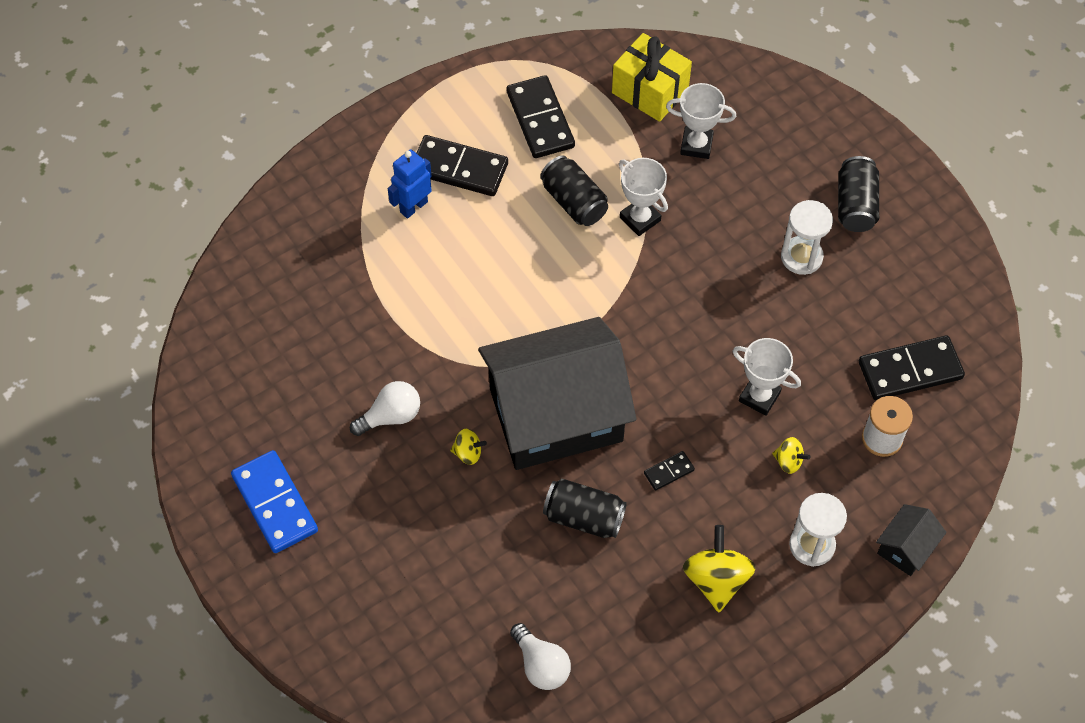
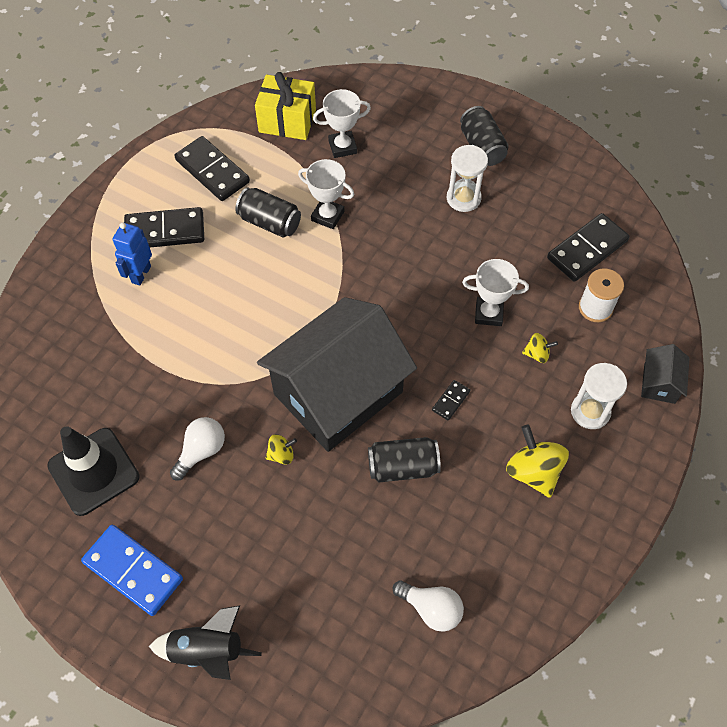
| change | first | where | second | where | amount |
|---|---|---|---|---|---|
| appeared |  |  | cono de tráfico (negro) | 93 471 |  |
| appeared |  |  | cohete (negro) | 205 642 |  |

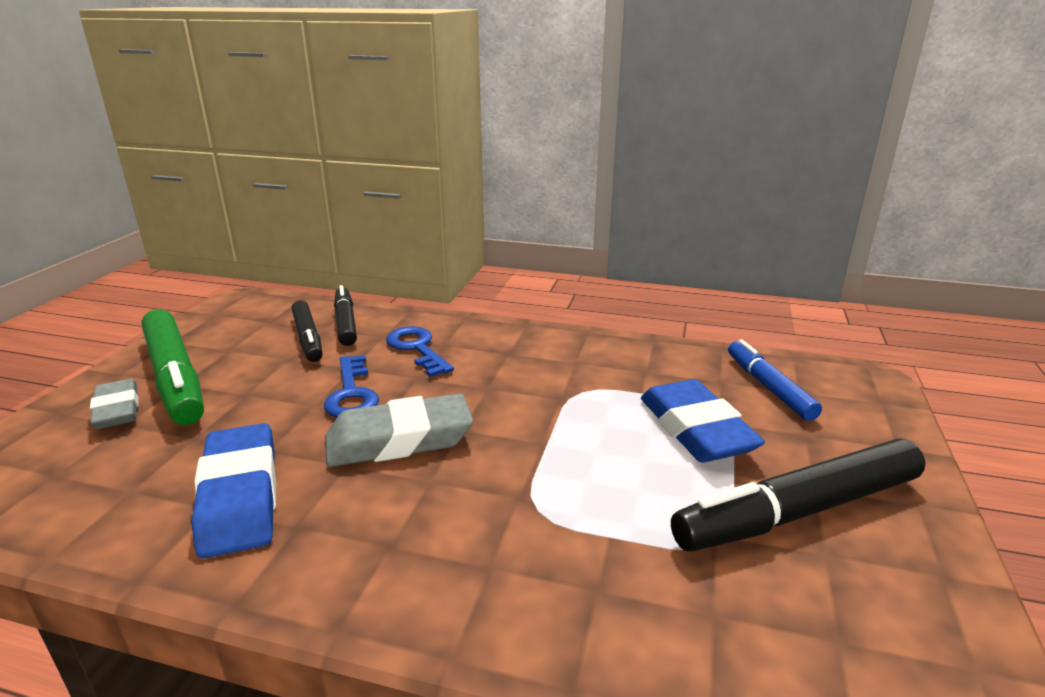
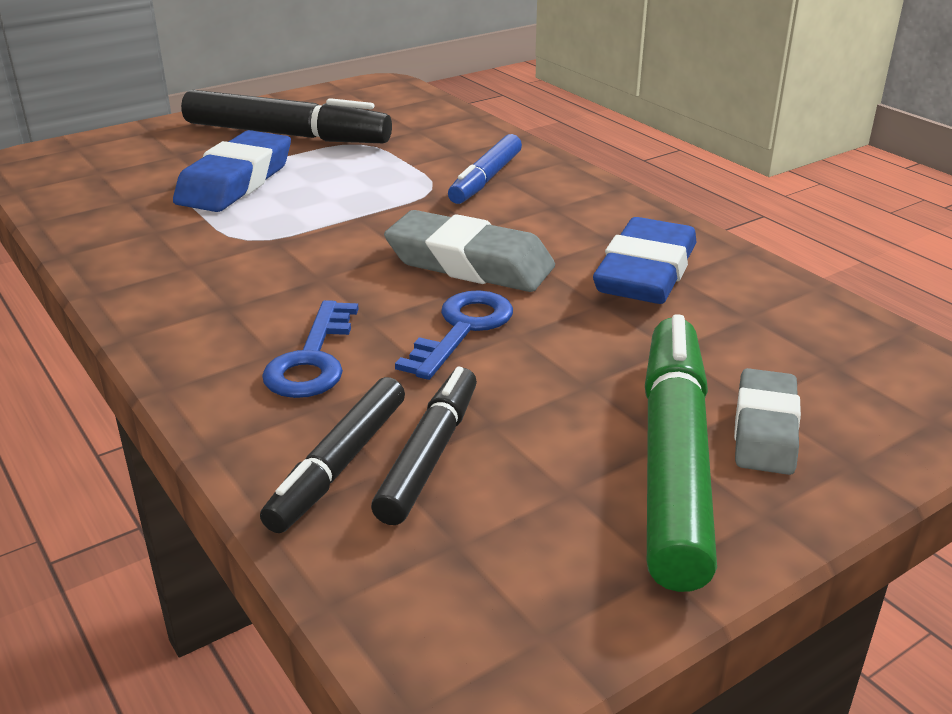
| change | first | where | second | where | amount |
|---|---|---|---|---|---|
| relocated | rotulador (azul) | 775 380 |  | 485 169 |  |

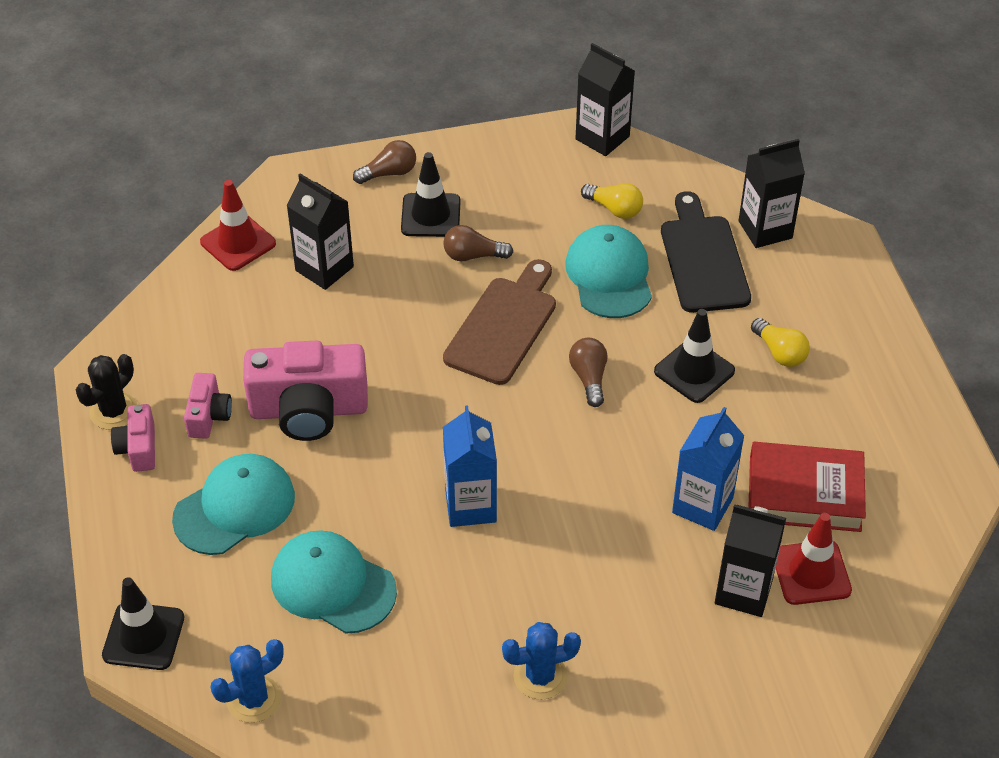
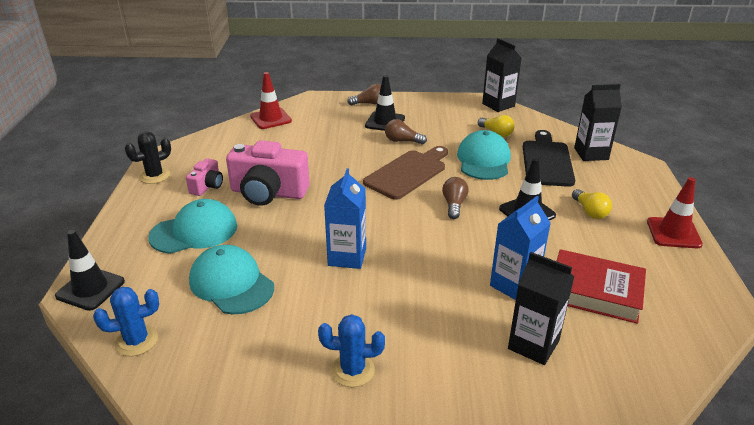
| change | first | where | second | where | amount |
|---|---|---|---|---|---|
| relocated | cono de tráfico (rojo) | 814 559 |  | 675 212 |  |
| missing | cámara (rosa) | 133 438 |  |  |  |
| missing | cartón de leche (negro) | 320 231 |  |  |  |

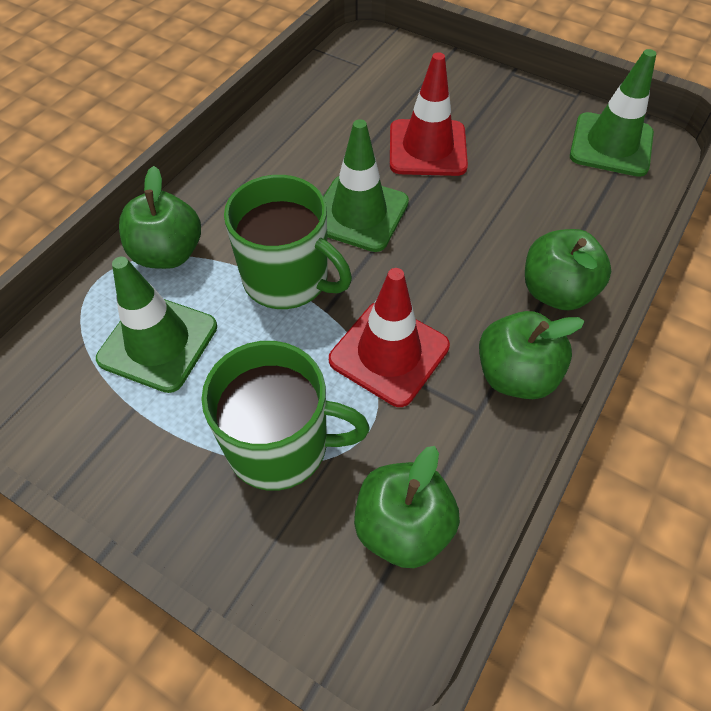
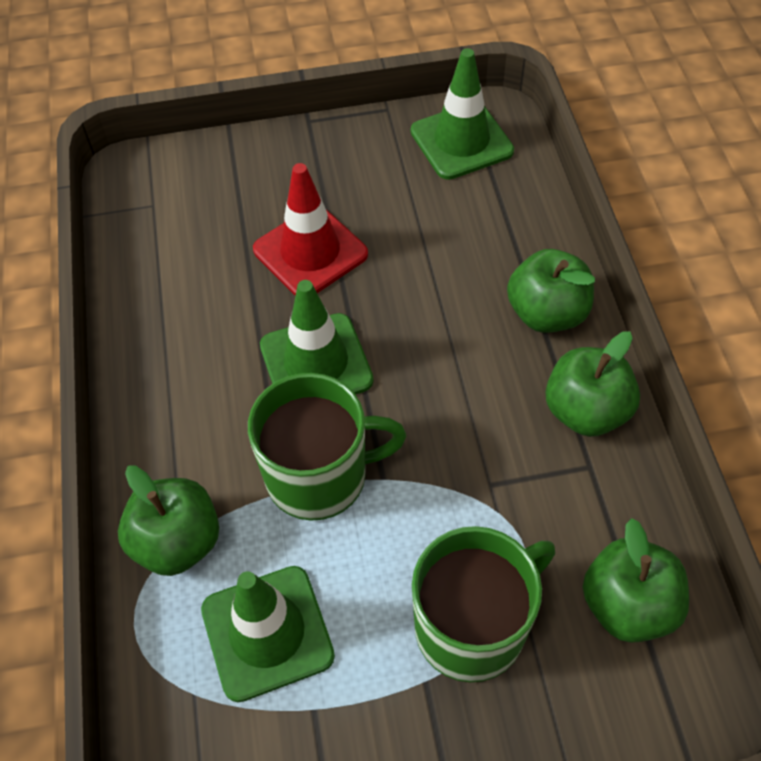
| change | first | where | second | where | amount |
|---|---|---|---|---|---|
| missing | cono de tráfico (rojo) | 389 337 |  |  |  |

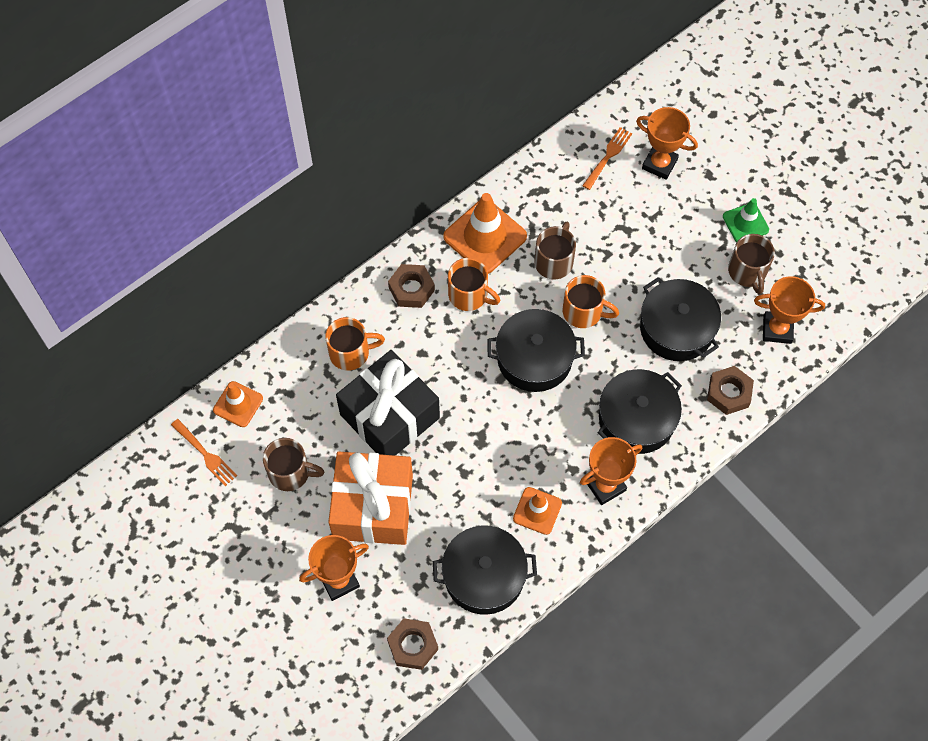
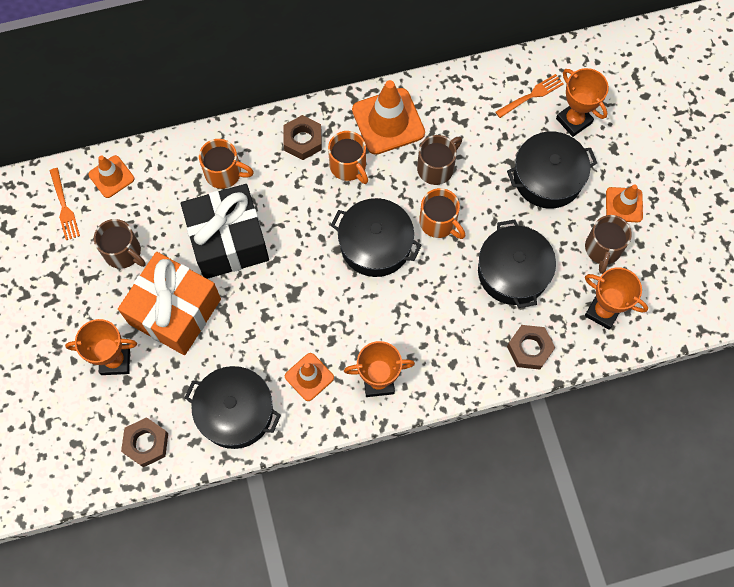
| change | first | where | second | where | amount |
|---|---|---|---|---|---|
| relocated | olla (negro) | 640 411 |  | 552 170 |  |
| colour | cono de tráfico (verde) | 746 220 | cono de tráfico (naranja) | 624 203 |  |

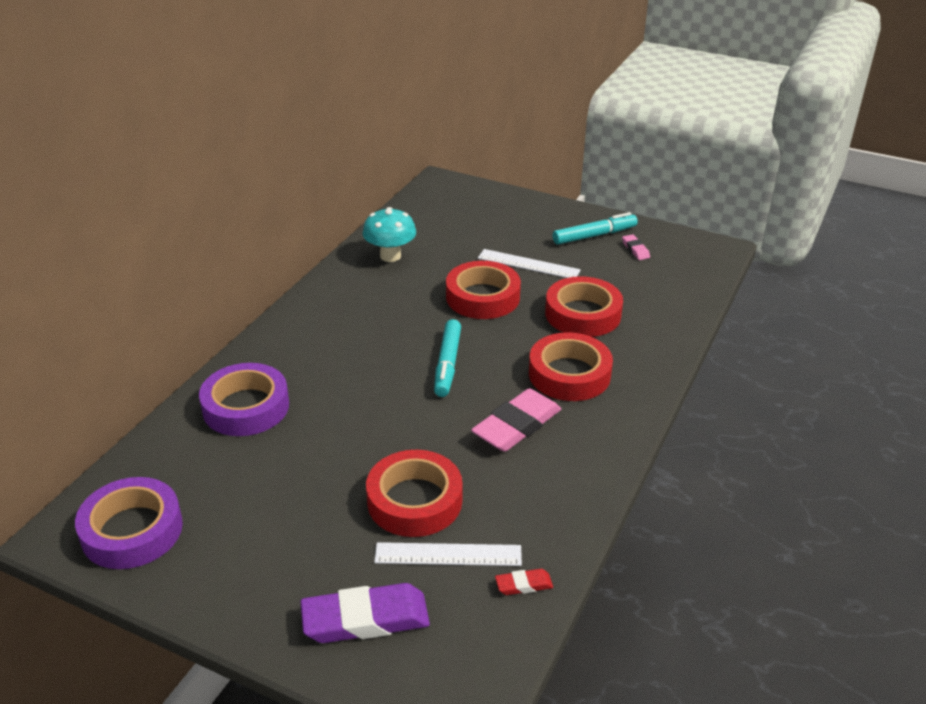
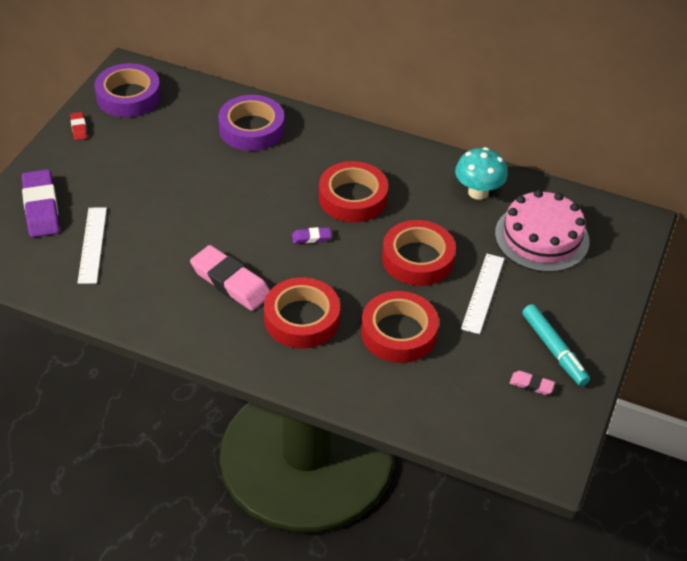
| change | first | where | second | where | amount |
|---|---|---|---|---|---|
| relocated | goma de borrar (rojo) | 524 582 |  | 78 126 |  |
| exchanged | rotulador (turquesa) | 447 358 | goma de borrar (morado) | 311 235 |  |
| relocated | cinta adhesiva (rojo) | 414 493 |  | 353 192 |  |
| appeared |  |  | tarta (rosa) | 542 231 |  |
| spun | goma de borrar (rosa) | 636 247 |  | 532 383 | 45 degrees clockwise |

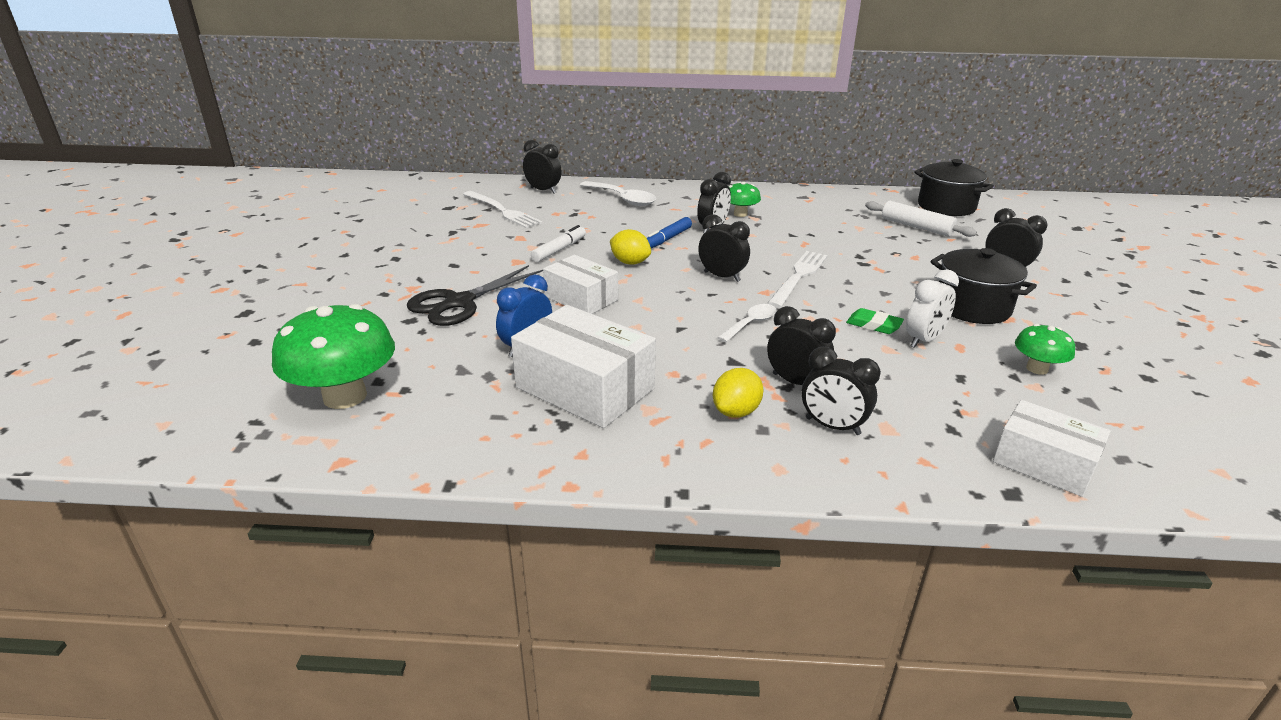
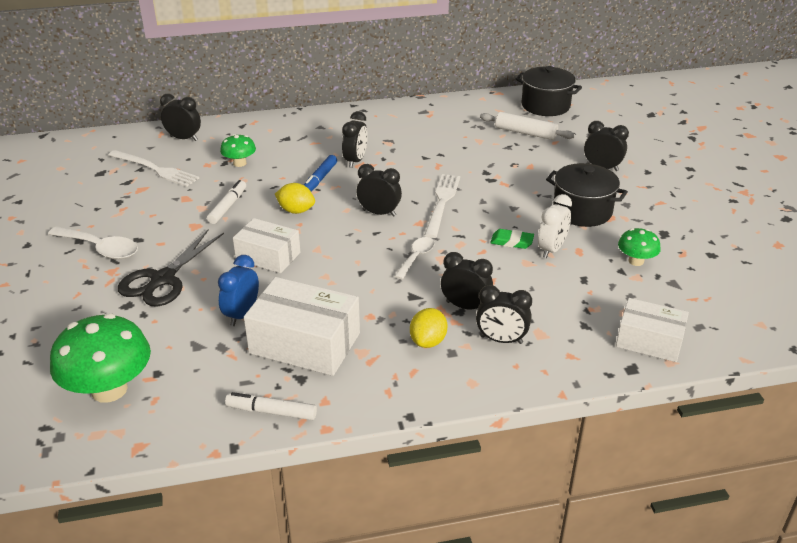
| change | first | where | second | where | amount |
|---|---|---|---|---|---|
| relocated | cuchara (blanco) | 618 193 |  | 93 242 |  |
| relocated | seta (verde) | 745 199 |  | 238 150 |  |
| appeared |  |  | rotulador (blanco) | 271 406 |  |

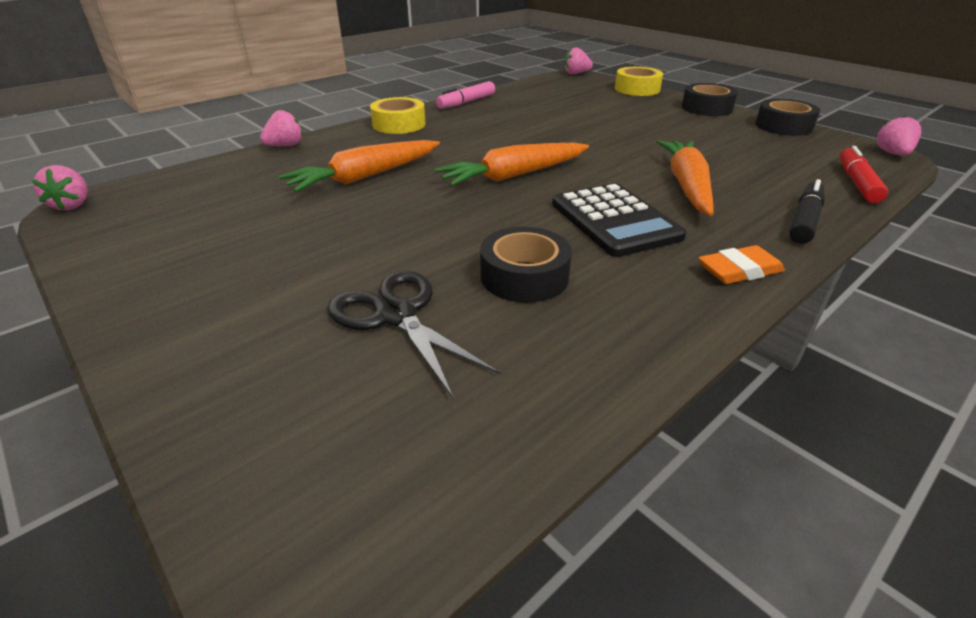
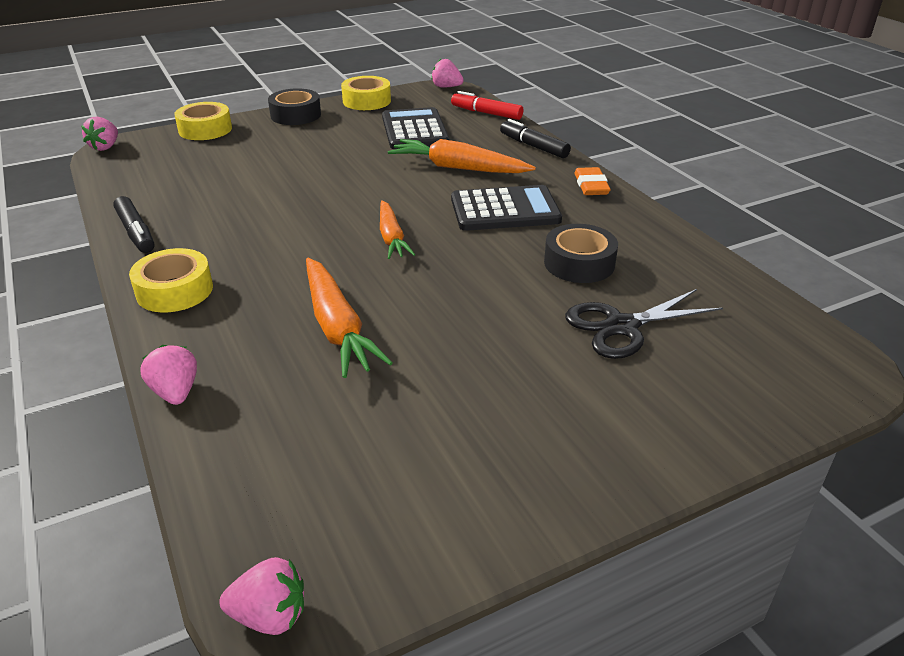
| change | first | where | second | where | amount |
|---|---|---|---|---|---|
| colour | rotulador (rosa) | 465 95 | rotulador (negro) | 133 224 |  |
| colour | cinta adhesiva (negro) | 787 117 | cinta adhesiva (amarillo) | 366 93 |  |
| size | zanahoria (naranja) | 512 164 |  | 397 229 | x0.66 |
| appeared |  |  | calculadora (negro) | 415 128 |  |

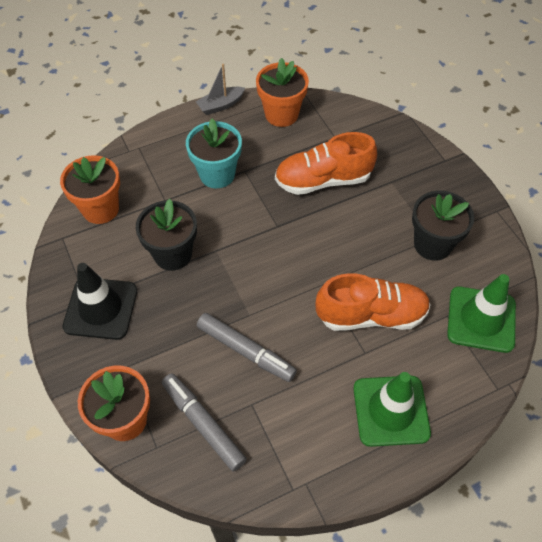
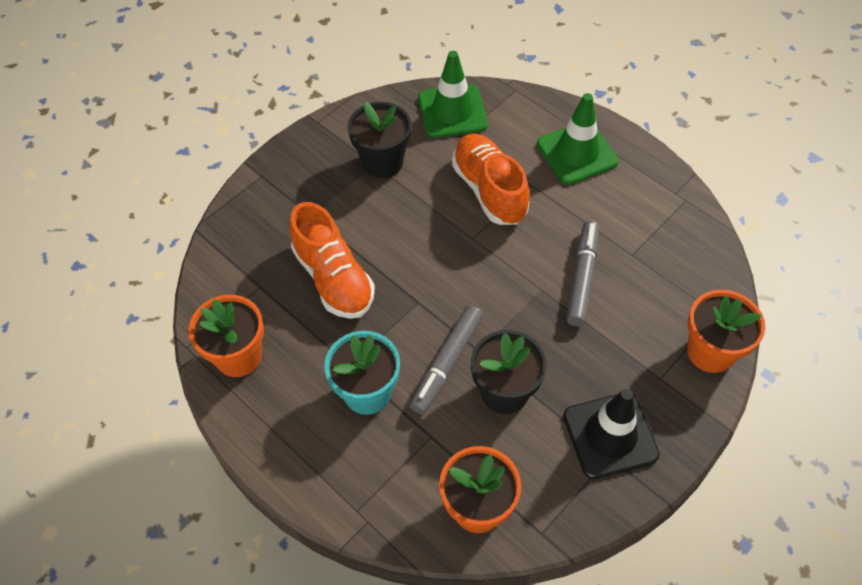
| change | first | where | second | where | amount |
|---|---|---|---|---|---|
| relocated | rotulador (gris) | 204 422 |  | 446 359 |  |
| missing | barco (gris) | 220 89 |  |  |  |

